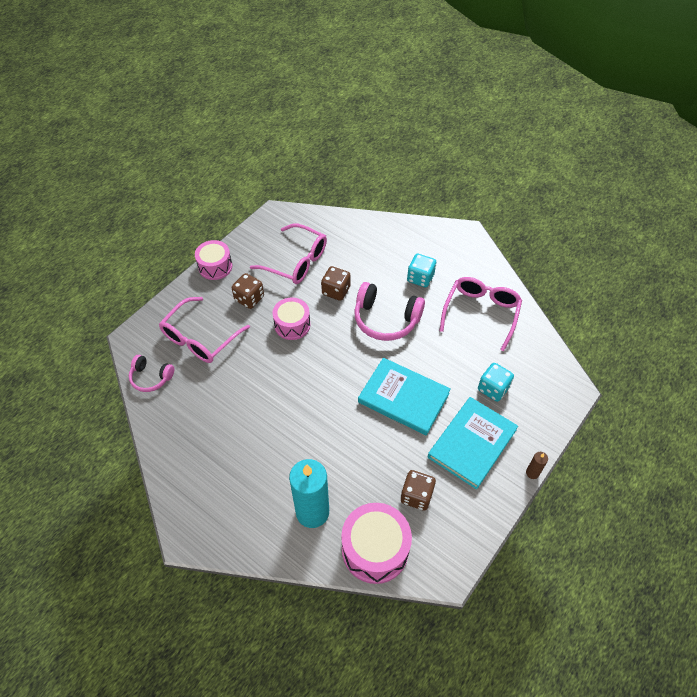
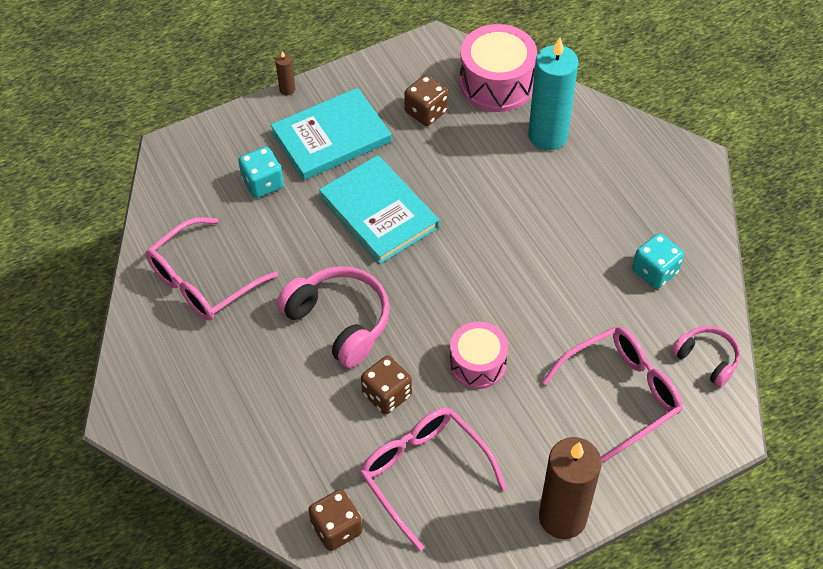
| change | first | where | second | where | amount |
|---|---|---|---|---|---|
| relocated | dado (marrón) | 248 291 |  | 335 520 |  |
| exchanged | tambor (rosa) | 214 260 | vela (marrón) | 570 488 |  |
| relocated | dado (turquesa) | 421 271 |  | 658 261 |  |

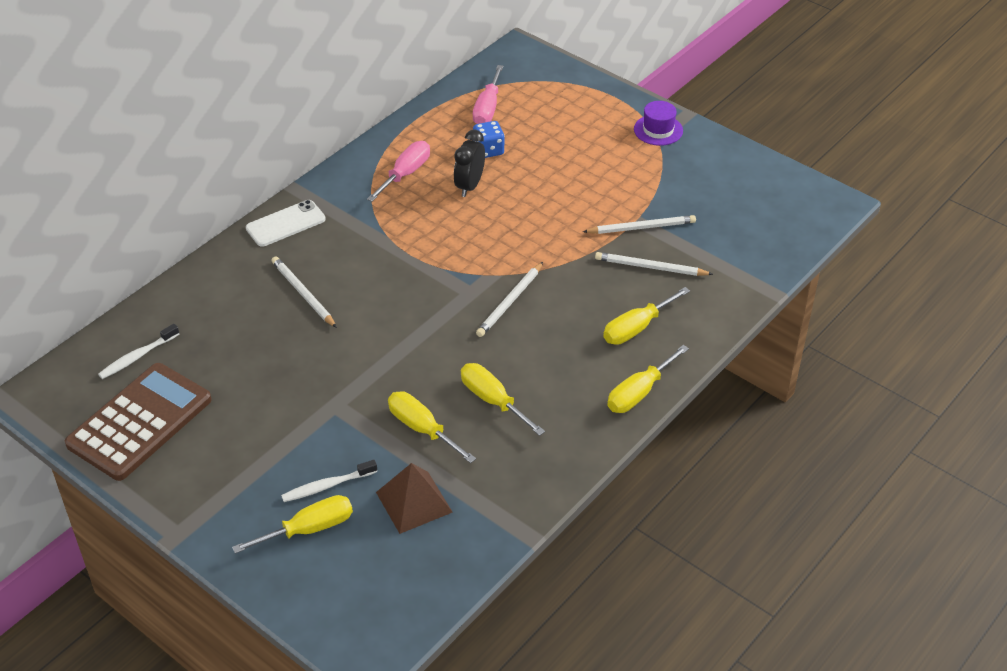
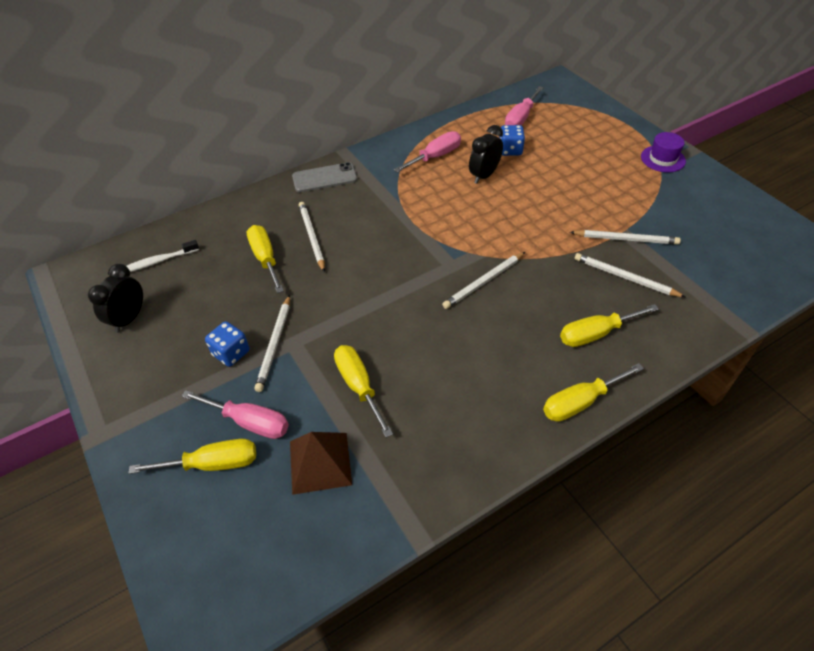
| change | first | where | second | where | amount |
|---|---|---|---|---|---|
| exchanged | calculadora (marrón) | 138 422 | despertador (negro) | 115 298 |  |
| exchanged | cepillo de dientes (blanco) | 329 481 | destornillador (rosa) | 235 414 |  |
| appeared |  |  | dado (azul) | 227 344 |  |
| relocated | destornillador (amarillo) | 503 399 |  | 265 259 |  |
| appeared |  |  | lápiz (blanco) | 272 343 |  |
| colour | móvil (blanco) | 286 223 | móvil (gris) | 324 177 |  |

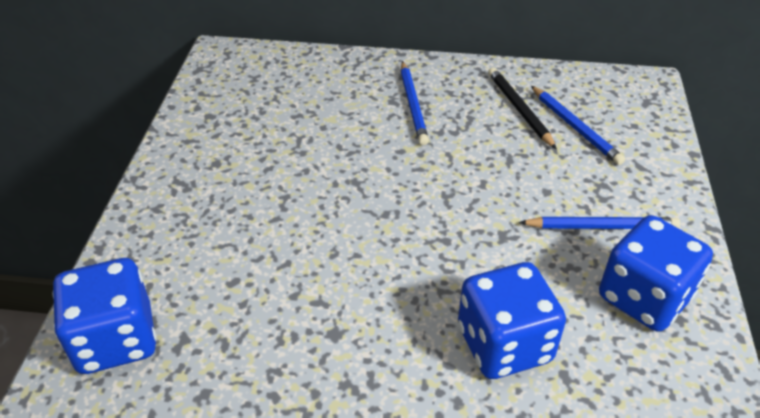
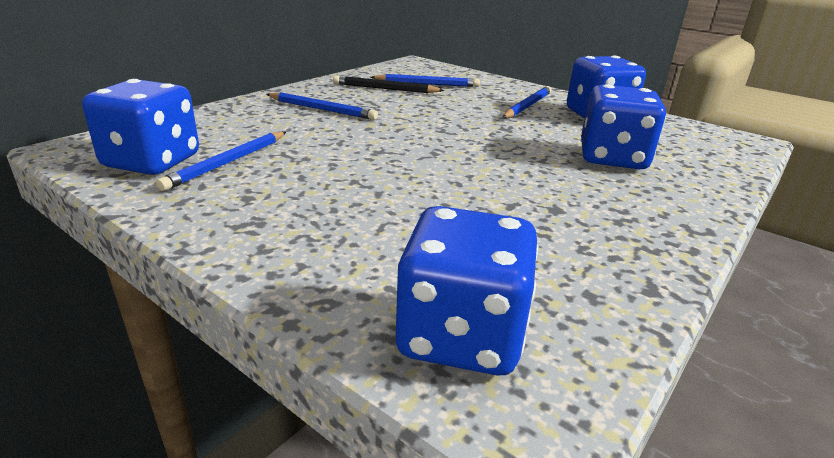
| change | first | where | second | where | amount |
|---|---|---|---|---|---|
| appeared |  |  | dado (azul) | 140 127 |  |
| appeared |  |  | lápiz (azul) | 221 161 |  |

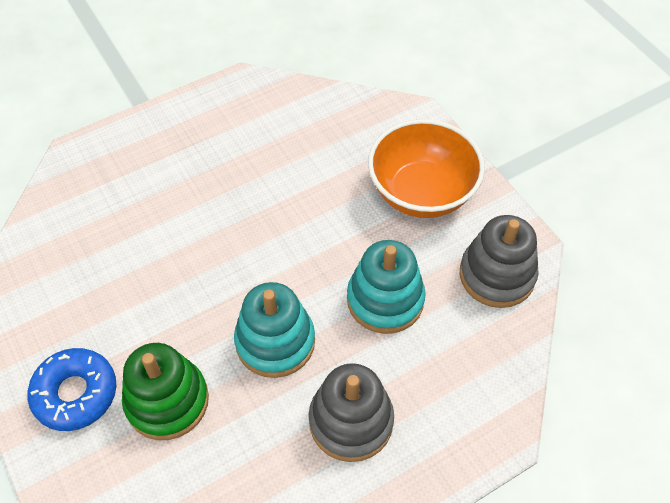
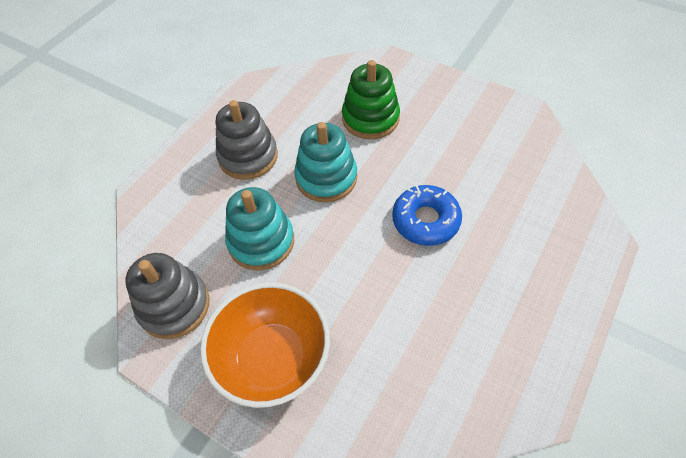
| change | first | where | second | where | amount |
|---|---|---|---|---|---|
| relocated | rosquilla (azul) | 72 389 |  | 427 215 |  |

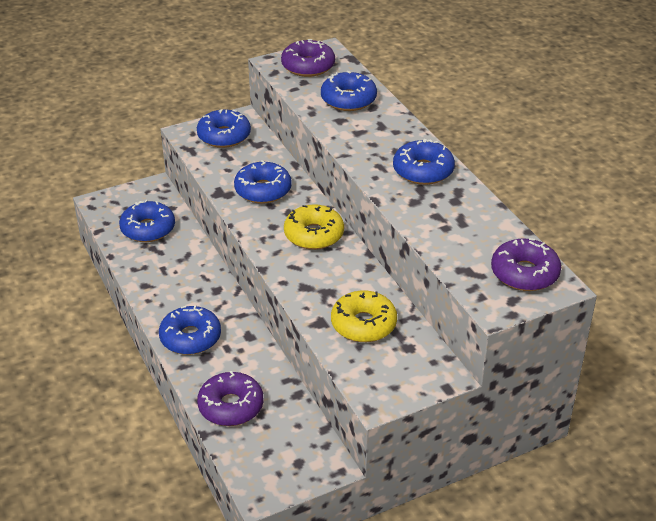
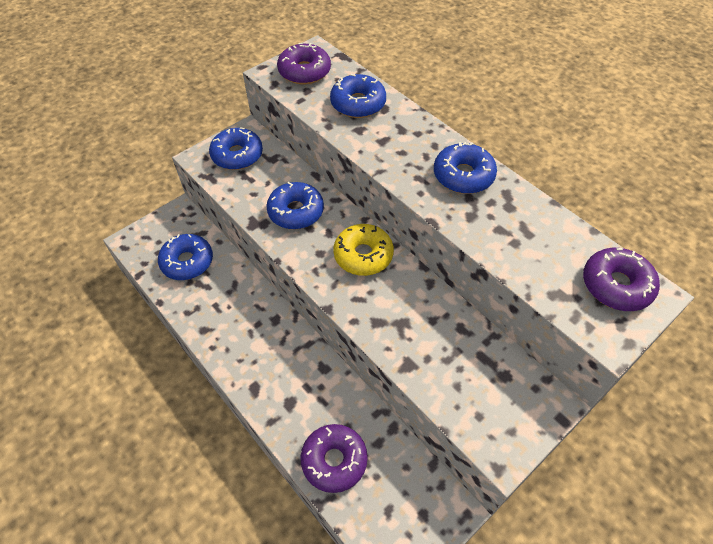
| change | first | where | second | where | amount |
|---|---|---|---|---|---|
| missing | rosquilla (azul) | 190 330 |  |  |  |
| missing | rosquilla (amarillo) | 364 316 |  |  |  |

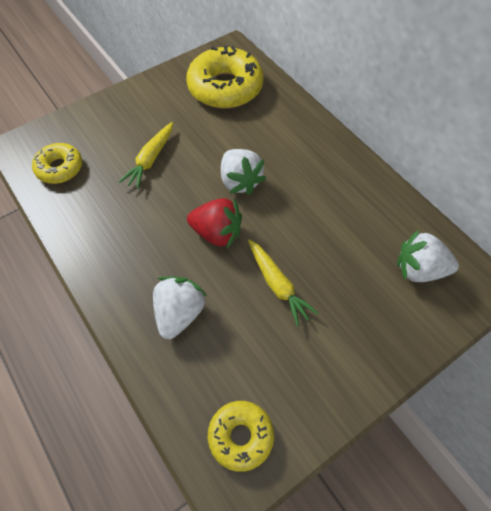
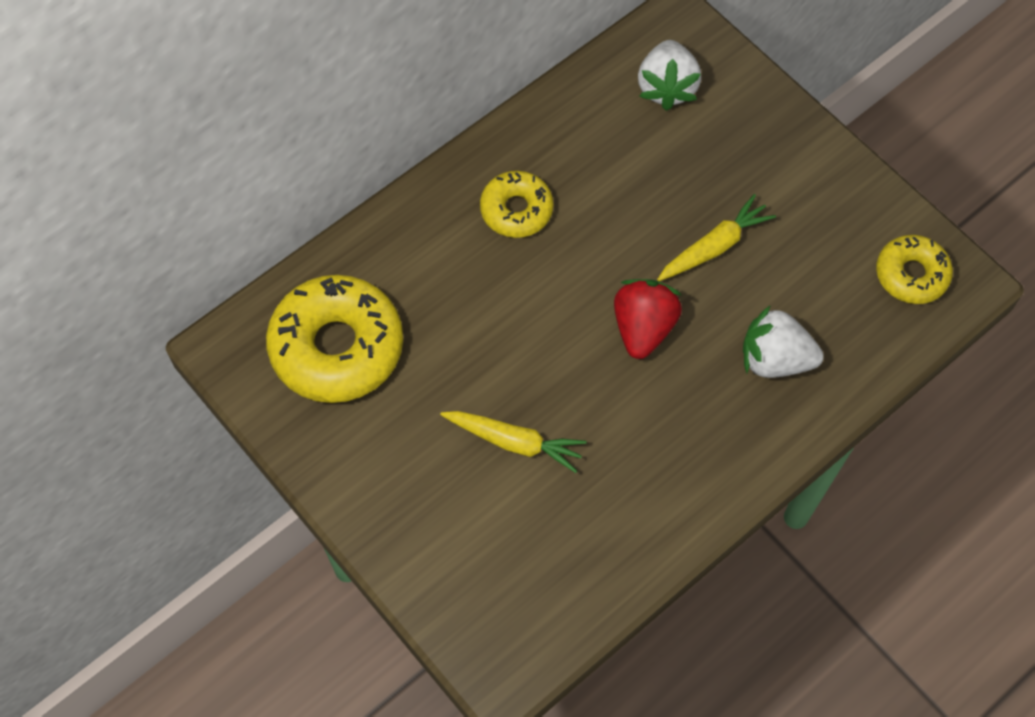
| change | first | where | second | where | amount |
|---|---|---|---|---|---|
| relocated | rosquilla (amarillo) | 57 163 |  | 516 204 |  |
| missing | fresa (blanco) | 243 172 |  |  |  |

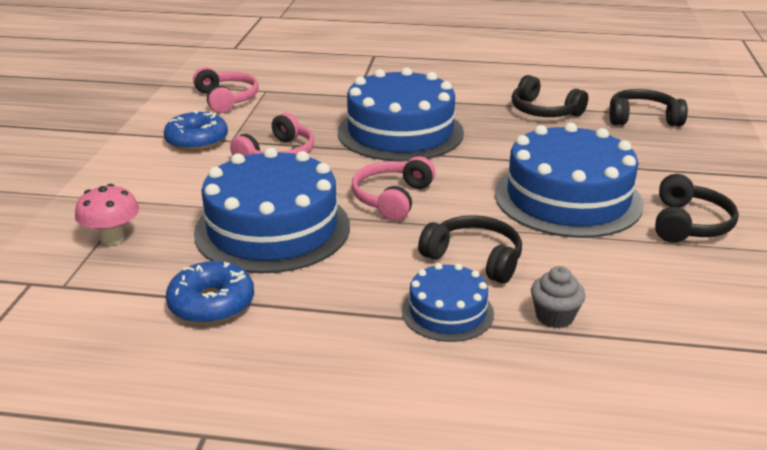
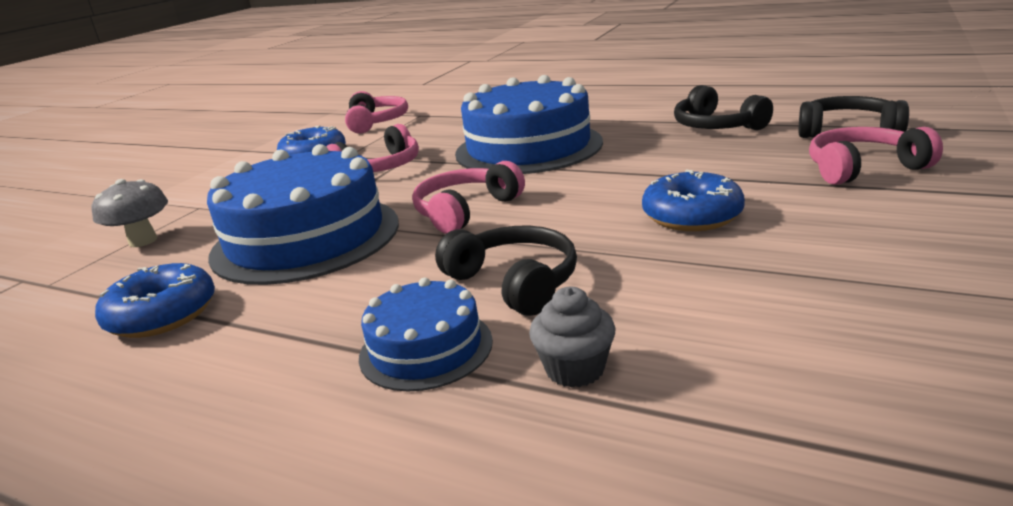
| change | first | where | second | where | amount |
|---|---|---|---|---|---|
| colour | seta (rosa) | 107 214 | seta (gris) | 130 213 |  |
| exchanged | tarta (azul) | 569 180 | rosquilla (azul) | 693 200 |  |
| appeared |  |  | auriculares (rosa) | 876 156 |  |
| missing | auriculares (negro) | 697 208 |  |  |  |

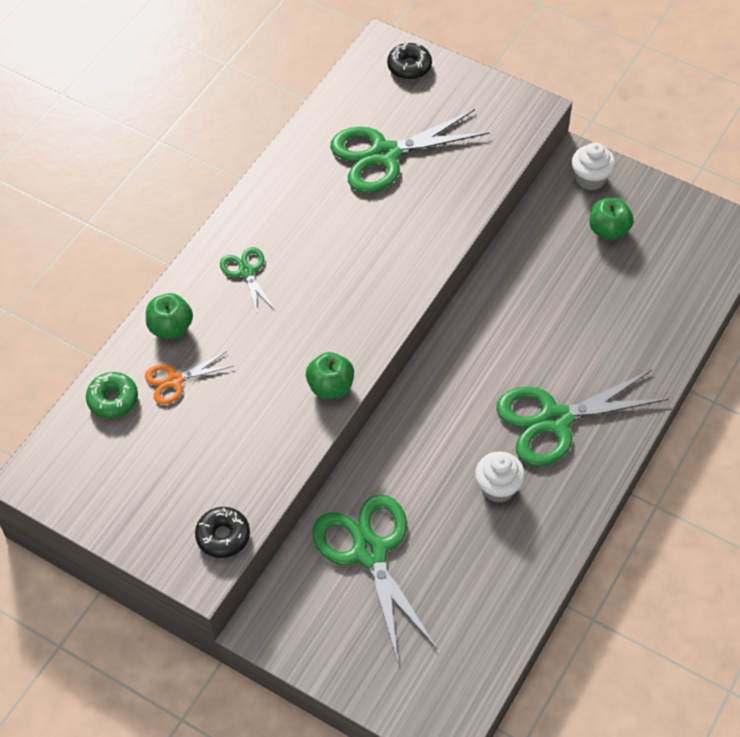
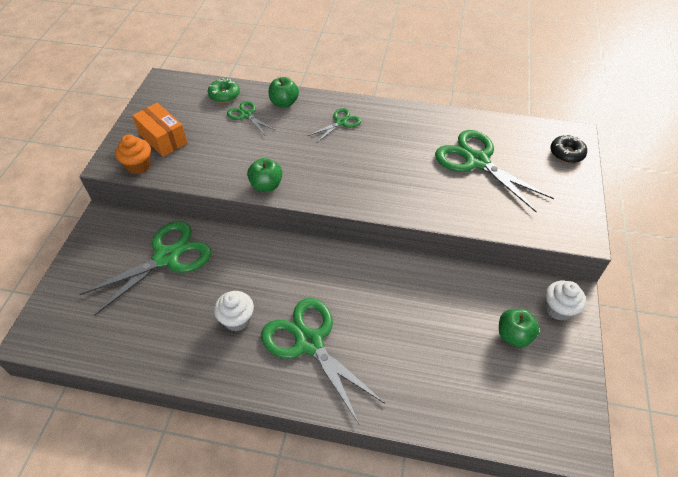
| change | first | where | second | where | amount |
|---|---|---|---|---|---|
| exchanged | rosquilla (negro) | 222 532 | magdalena (naranja) | 133 154 |  |
| appeared |  |  | caja (naranja) | 160 130 |  |
| colour | tijeras (naranja) | 189 377 | tijeras (verde) | 251 118 |  |

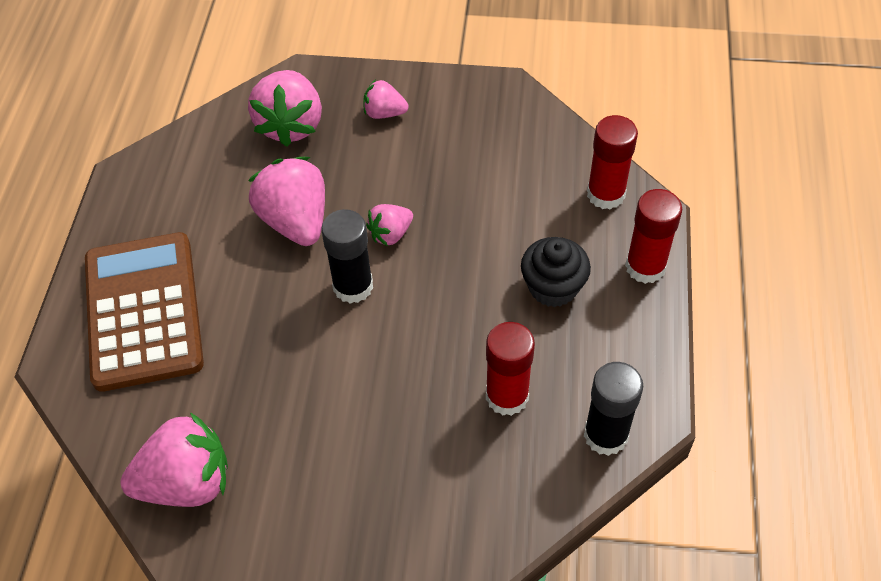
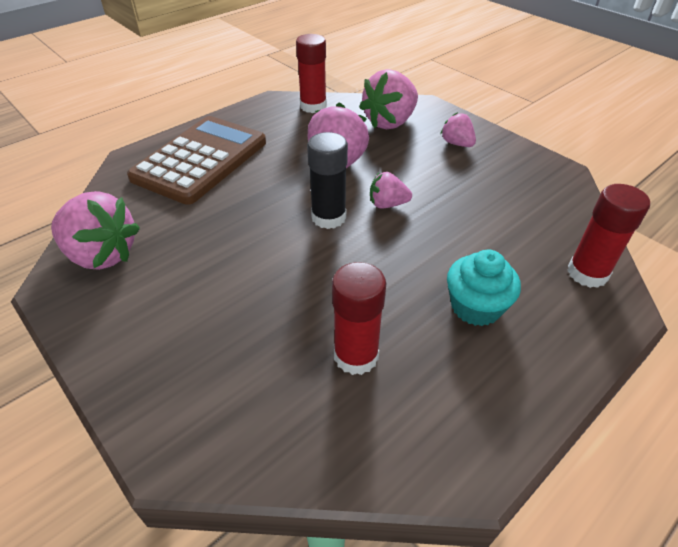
| change | first | where | second | where | amount |
|---|---|---|---|---|---|
| relocated | barra de pegamento (rojo) | 653 236 |  | 311 73 |  |
| colour | magdalena (negro) | 556 272 | magdalena (turquesa) | 484 288 |  |
| missing | barra de pegamento (negro) | 613 409 |  |  |  |

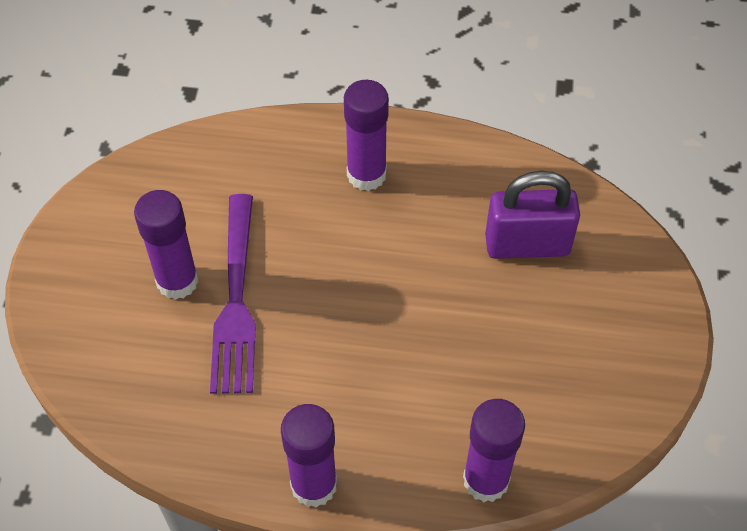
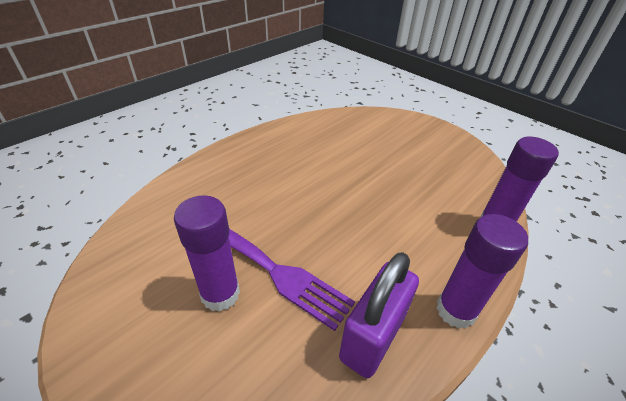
| change | first | where | second | where | amount |
|---|---|---|---|---|---|
| relocated | candado (morado) | 532 215 |  | 379 315 |  |
| missing | barra de pegamento (morado) | 366 135 |  |  |  |

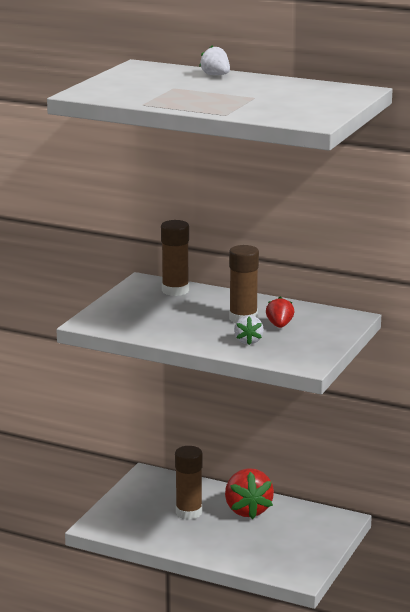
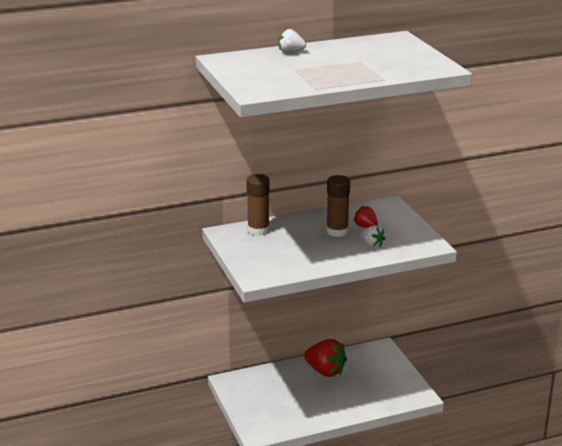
| change | first | where | second | where | amount |
|---|---|---|---|---|---|
| missing | barra de pegamento (marrón) | 189 482 |  |  |  |

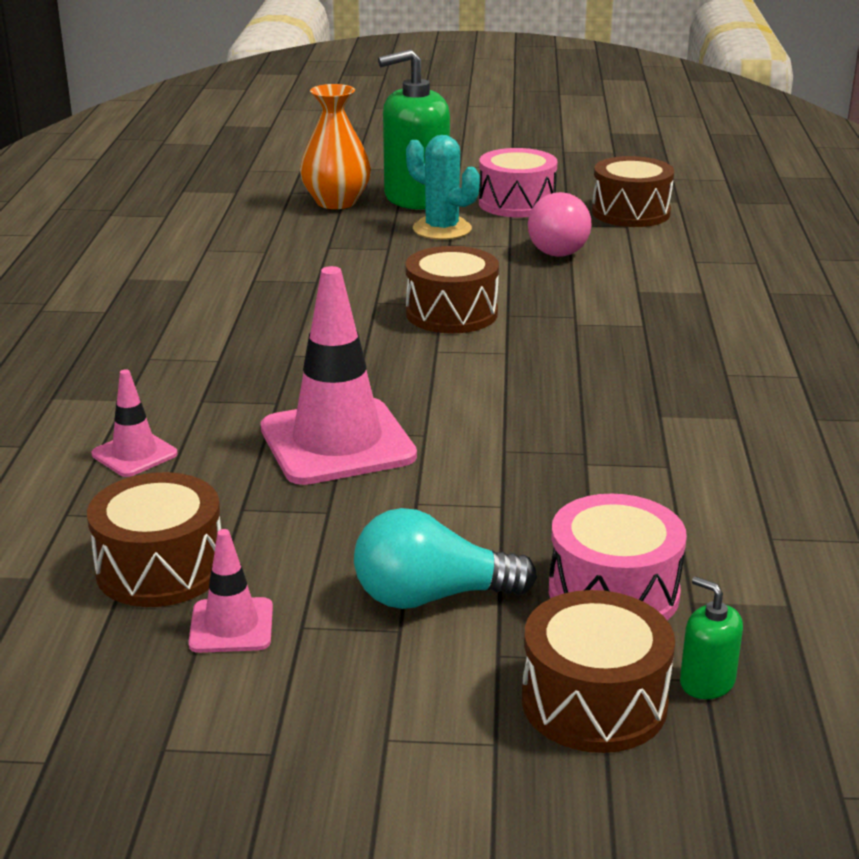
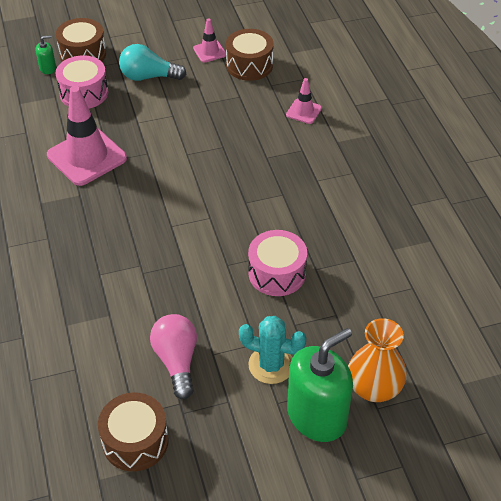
| change | first | where | second | where | amount |
|---|---|---|---|---|---|
| spun | dispensador de jabón (verde) | 711 637 |  | 46 54 | 45 degrees counterclockwise |
| relocated | cono de tráfico (rosa) | 339 375 |  | 87 136 |  |
| spun | bombilla (turquesa) | 445 558 |  | 152 62 | 150 degrees counterclockwise |
| relocated | tambor (rosa) | 518 182 |  | 277 263 |  |
| missing | tambor (marrón) | 452 289 |  |  |  |

